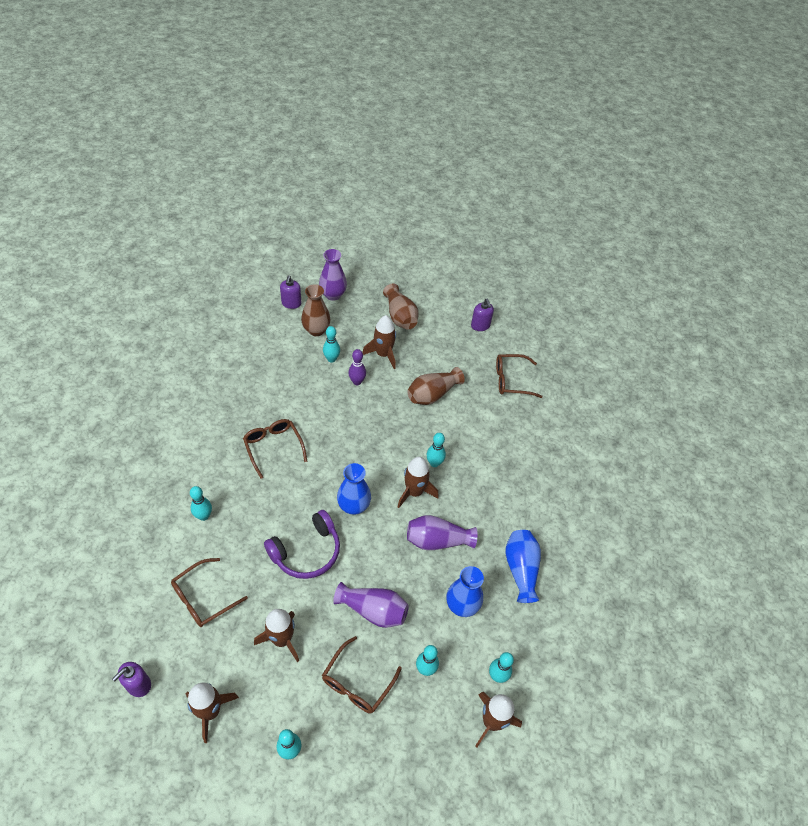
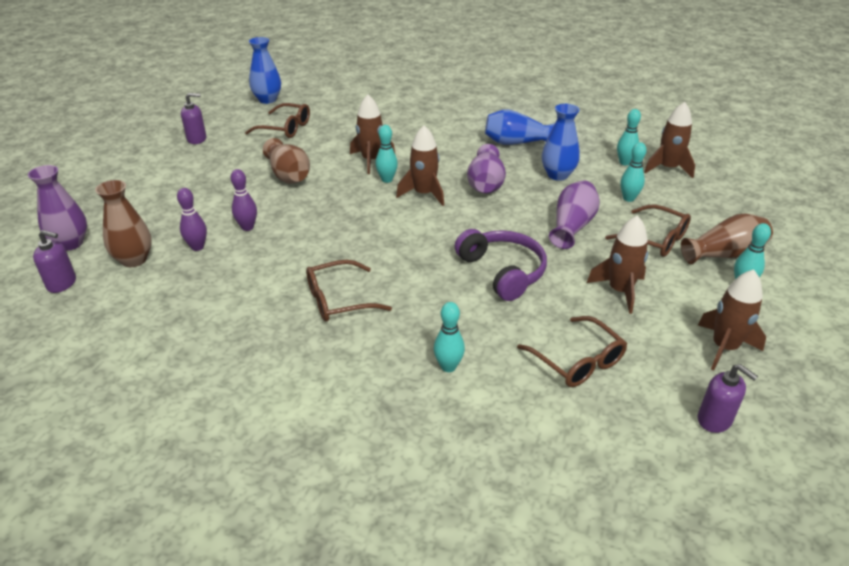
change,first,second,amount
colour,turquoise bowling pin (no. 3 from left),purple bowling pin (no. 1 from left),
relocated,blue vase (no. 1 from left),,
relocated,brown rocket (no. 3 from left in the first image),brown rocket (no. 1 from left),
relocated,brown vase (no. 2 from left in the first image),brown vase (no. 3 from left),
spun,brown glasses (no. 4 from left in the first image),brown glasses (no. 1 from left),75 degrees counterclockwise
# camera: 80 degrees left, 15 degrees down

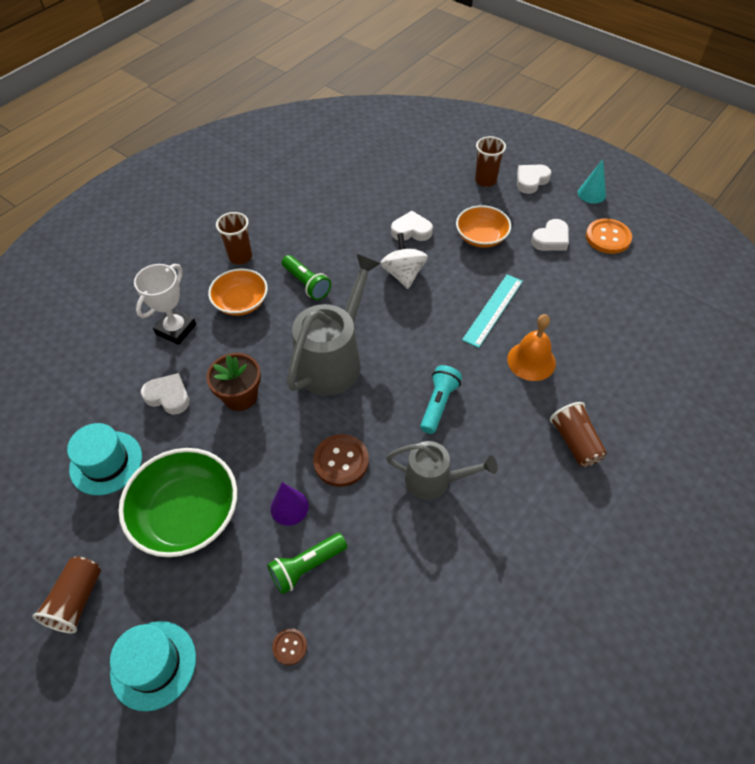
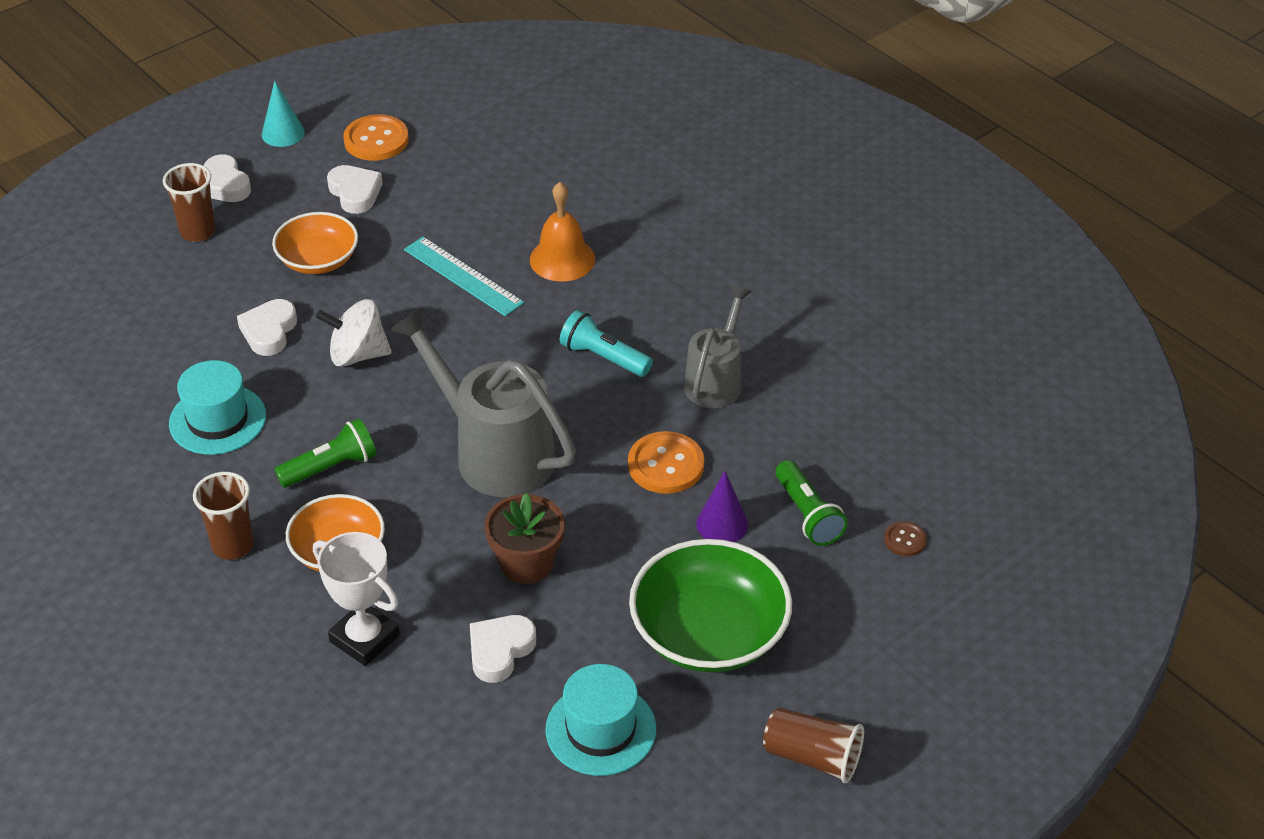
change,first,second,amount
relocated,turquoise hat (no. 2 from left in the first image),turquoise hat (no. 1 from left),
colour,brown button (no. 2 from left),orange button (no. 2 from left),
missing,brown cup (no. 4 from left),,
# camera: 80 degrees left, 10 degrees down

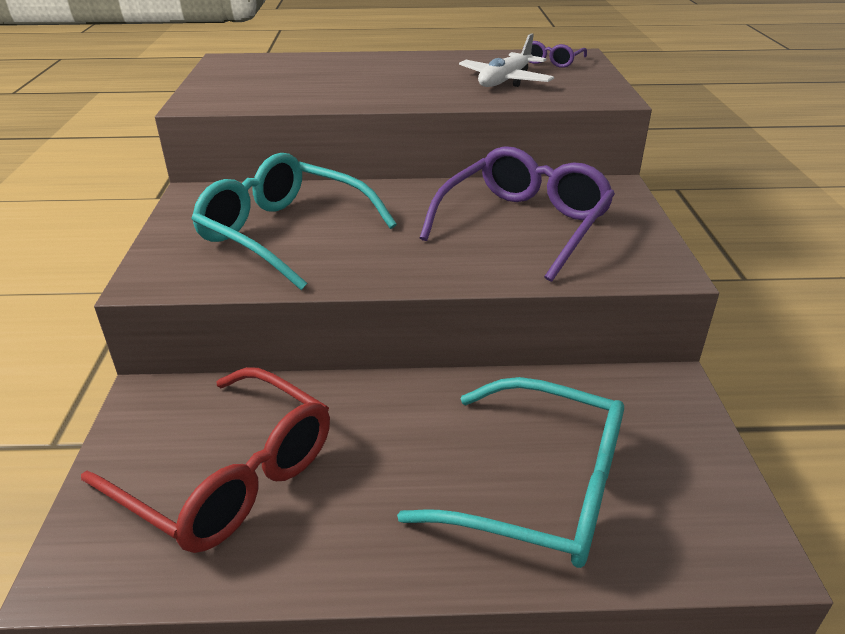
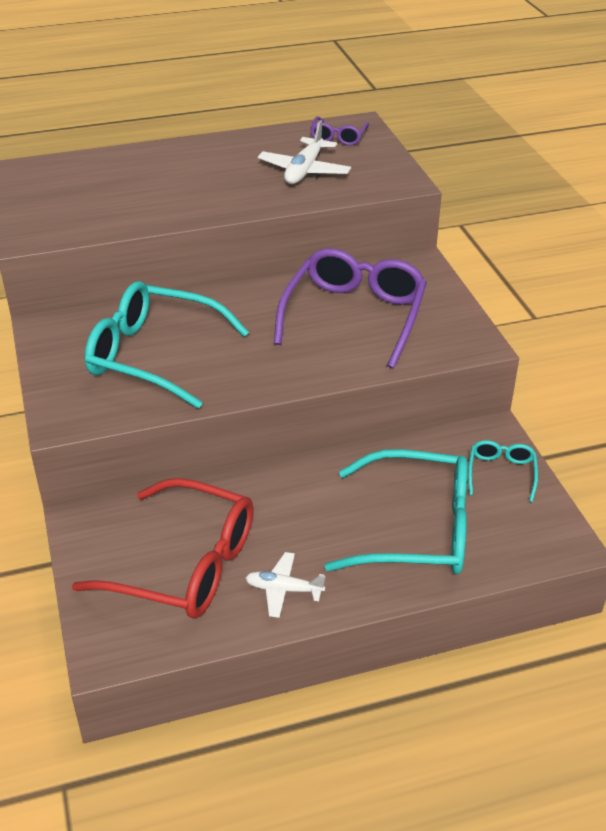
change,first,second,amount
appeared,,white plane (no. 1 from left),
appeared,,turquoise glasses (no. 3 from left),
# camera: 15 degrees left, 5 degrees up

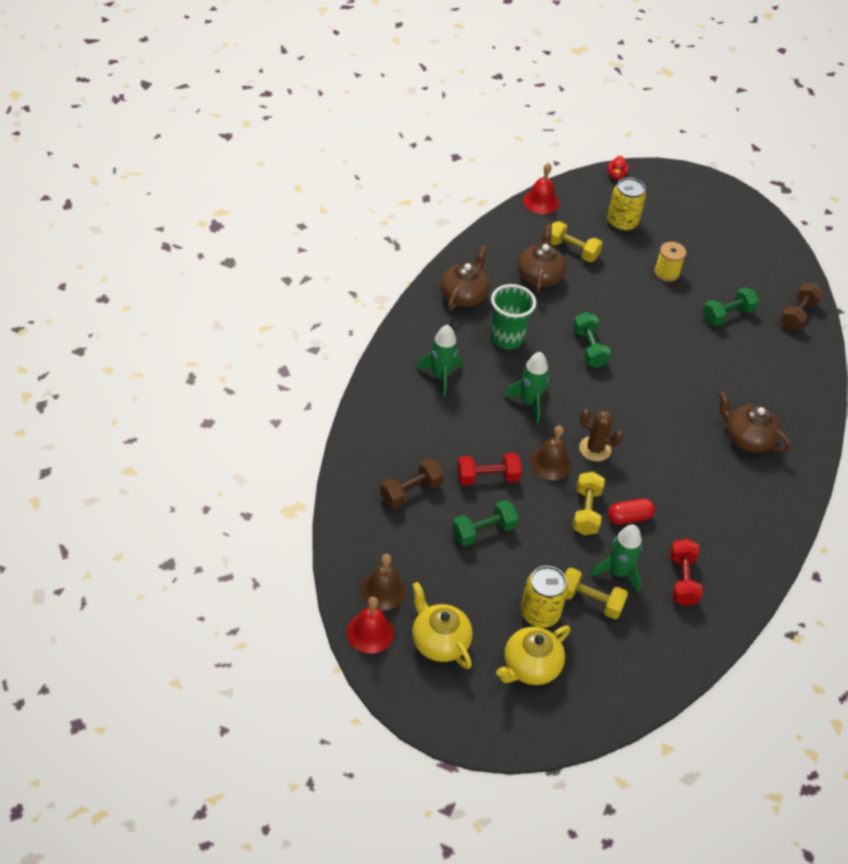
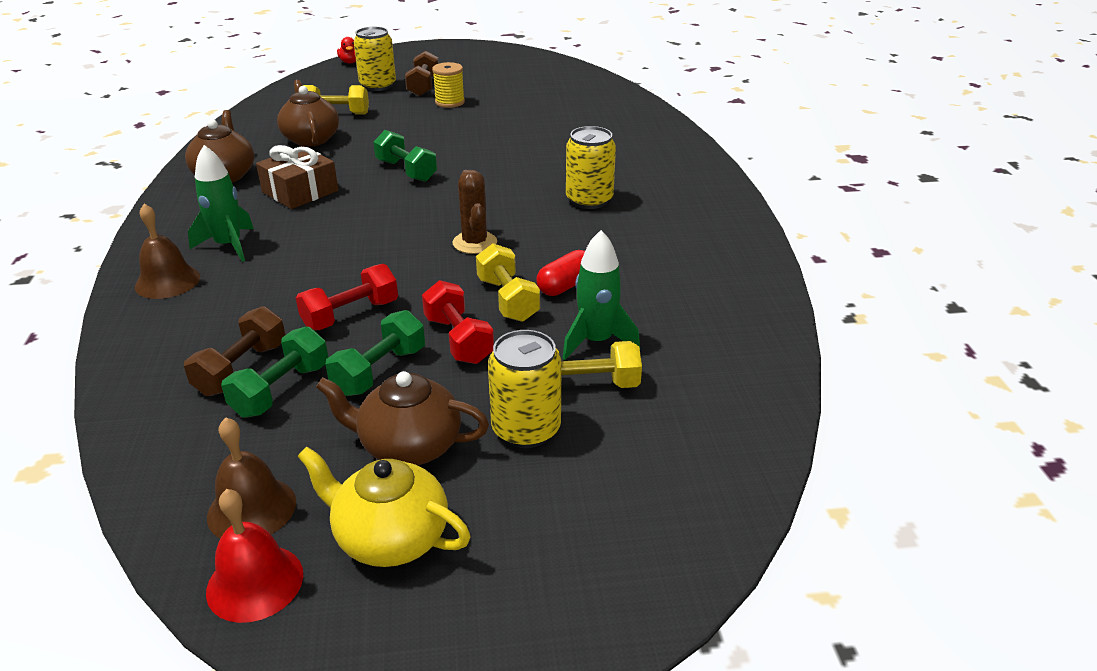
change,first,second,amount
exchanged,green cup,brown gift,
missing,yellow teapot (no. 2 from left),,
missing,green rocket (no. 2 from left),,
missing,red bell (no. 2 from left),,
relocated,brown bell (no. 2 from left in the first image),brown bell (no. 1 from left),
spun,brown cactus,,75 degrees clockwise
relocated,red dumbbell (no. 2 from left),,
relocated,green dumbbell (no. 3 from left in the first image),green dumbbell (no. 1 from left),
relocated,brown teapot (no. 3 from left),,
relocated,brown dumbbell (no. 2 from left),,
appeared,,yellow can (no. 3 from left),
# camera: 25 degrees left, 15 degrees down

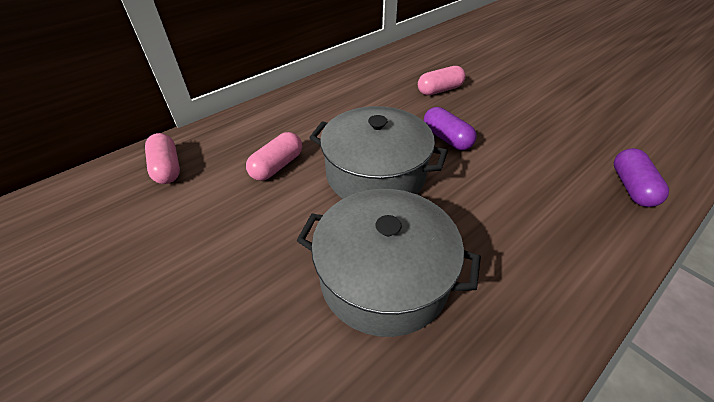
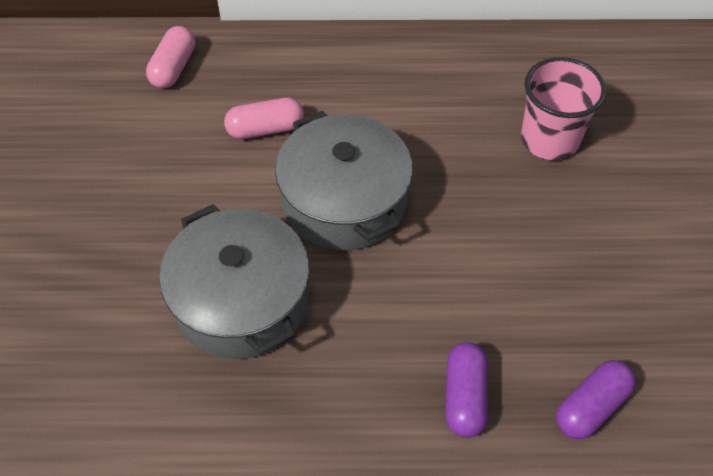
change,first,second,amount
exchanged,pink capsule (no. 3 from left),pink cup,
relocated,purple capsule (no. 1 from left),,
# camera: 40 degrees right, 10 degrees up

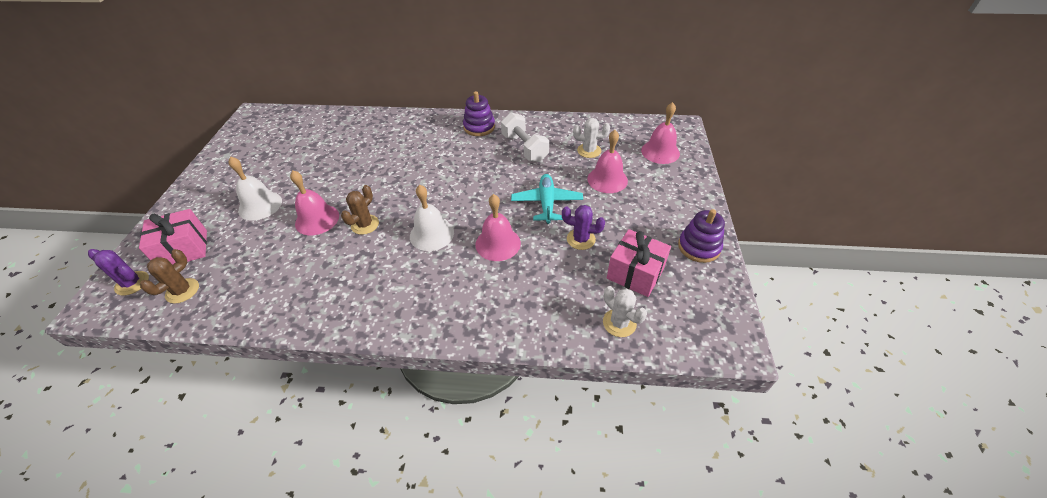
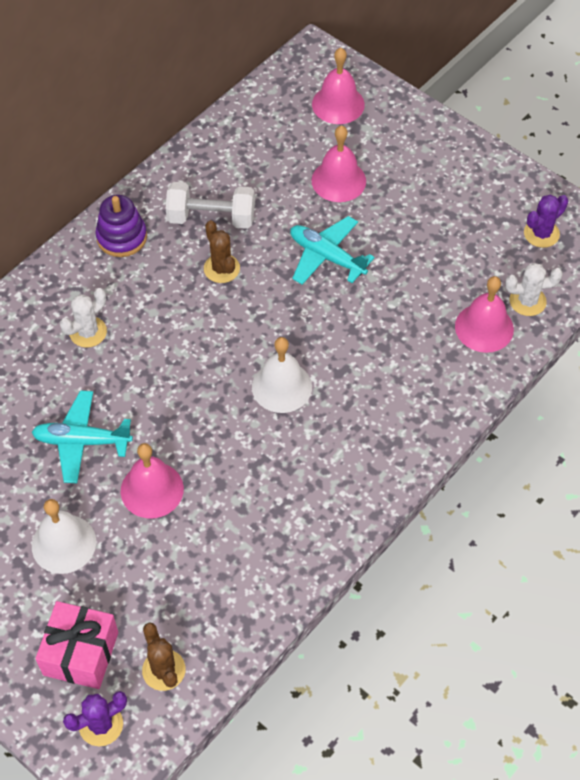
change,first,second,amount
relocated,brown cactus (no. 2 from left),,
relocated,pink bell (no. 2 from left in the first image),pink bell (no. 4 from left),
relocated,purple cactus (no. 2 from left),,
relocated,white cactus (no. 1 from left),,
missing,pink gift (no. 2 from left),,
missing,purple stacking toy (no. 2 from left),,
appeared,,turquoise plane (no. 1 from left),
# camera: 55 degrees left, 10 degrees up

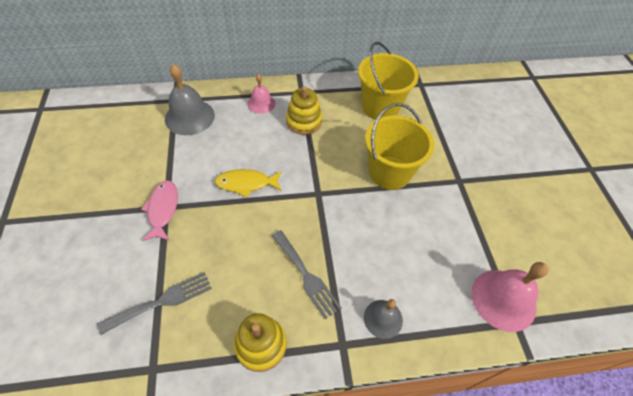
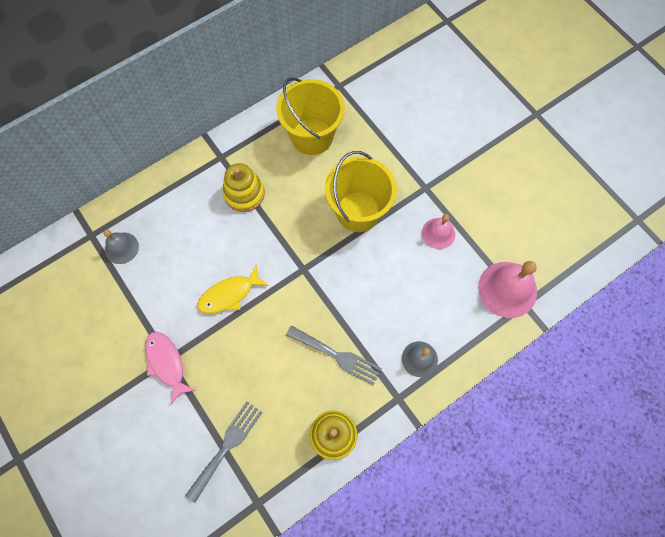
change,first,second,amount
size,grey bell (no. 1 from left),,x0.59
relocated,pink bell (no. 1 from left),,
# camera: 25 degrees left, 15 degrees up

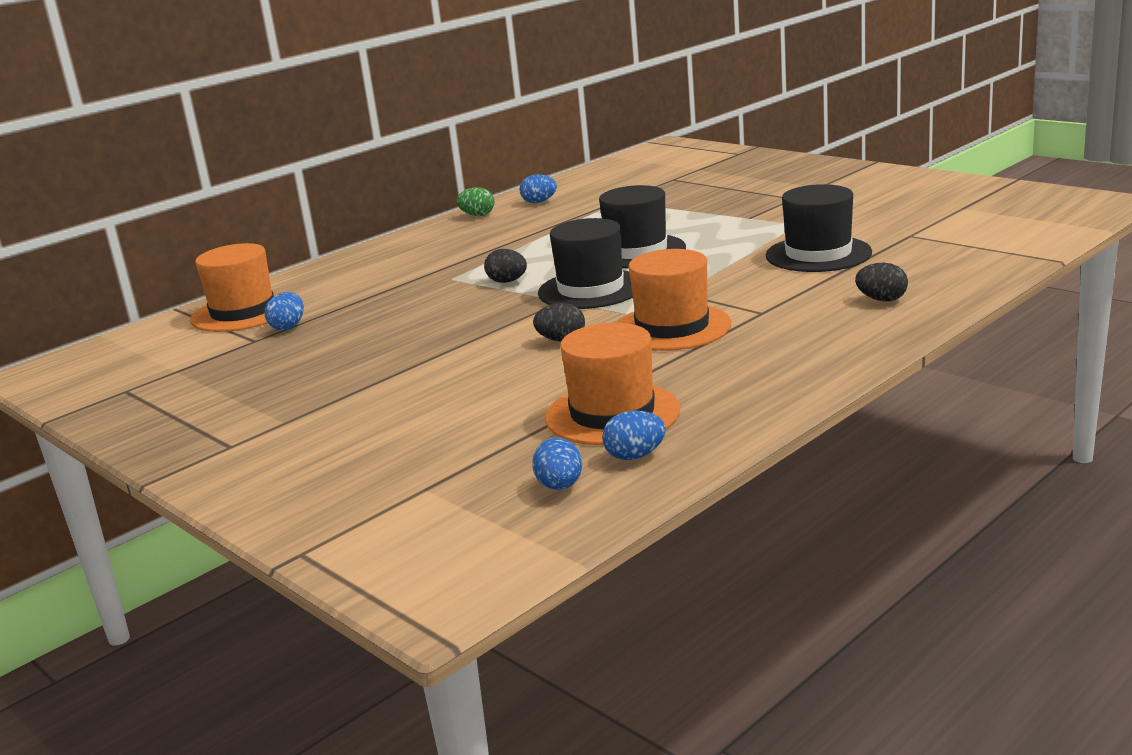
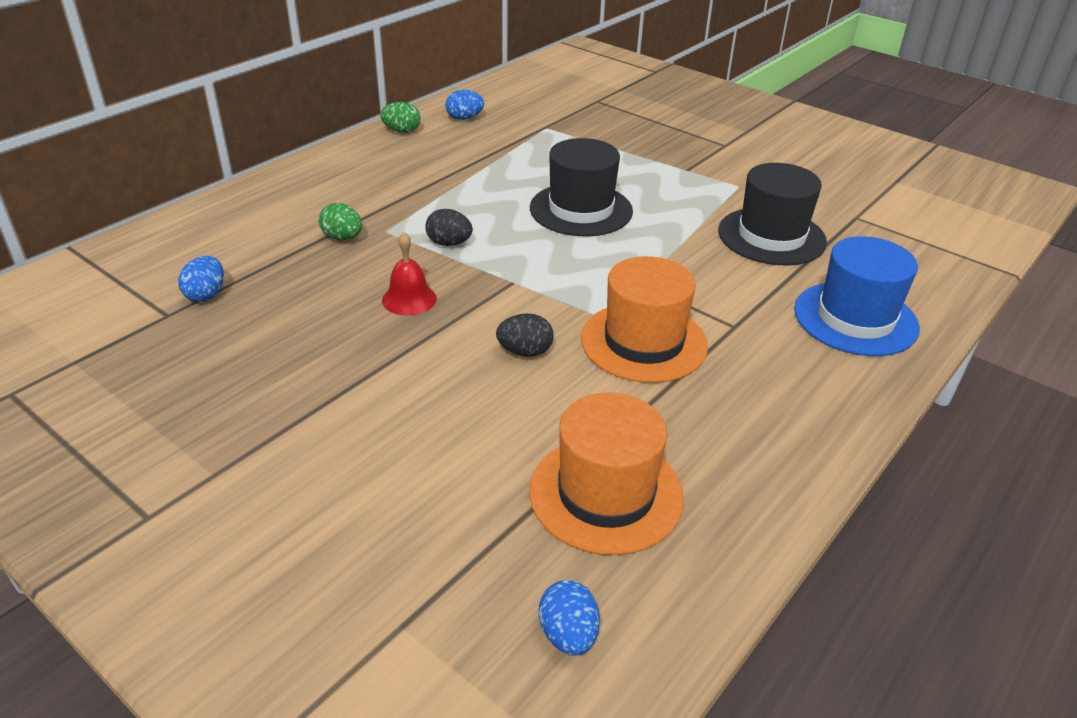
change,first,second,amount
missing,orange hat (no. 1 from left),,
missing,black hat (no. 1 from left),,
missing,blue egg (no. 4 from left),,
exchanged,black egg (no. 3 from left),blue hat,
appeared,,green egg (no. 1 from left),
appeared,,red bell,
# camera: 10 degrees left, 15 degrees up

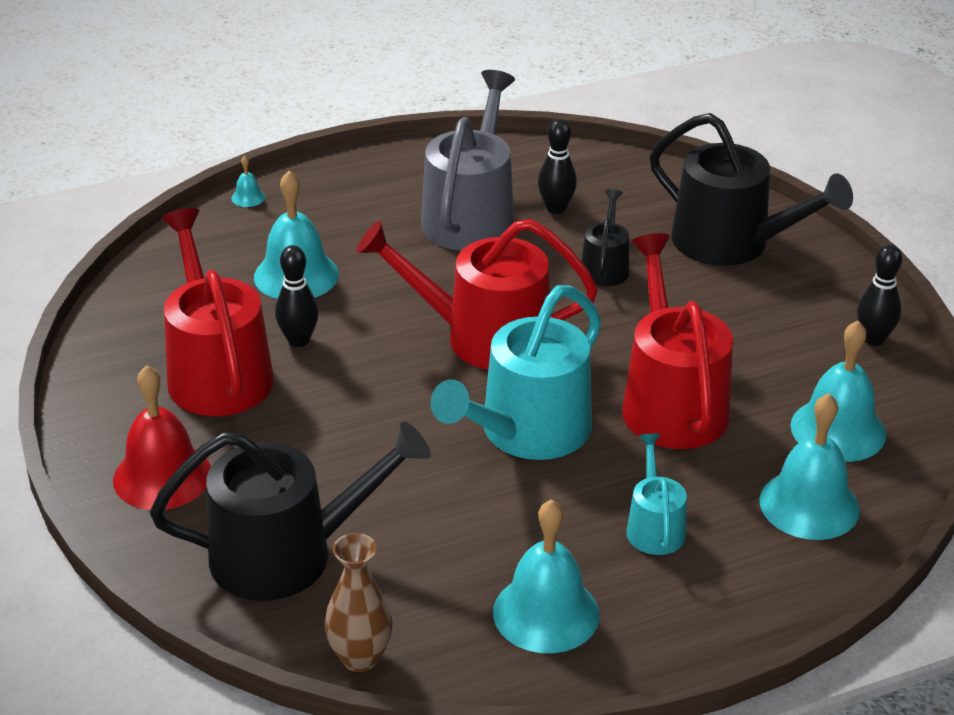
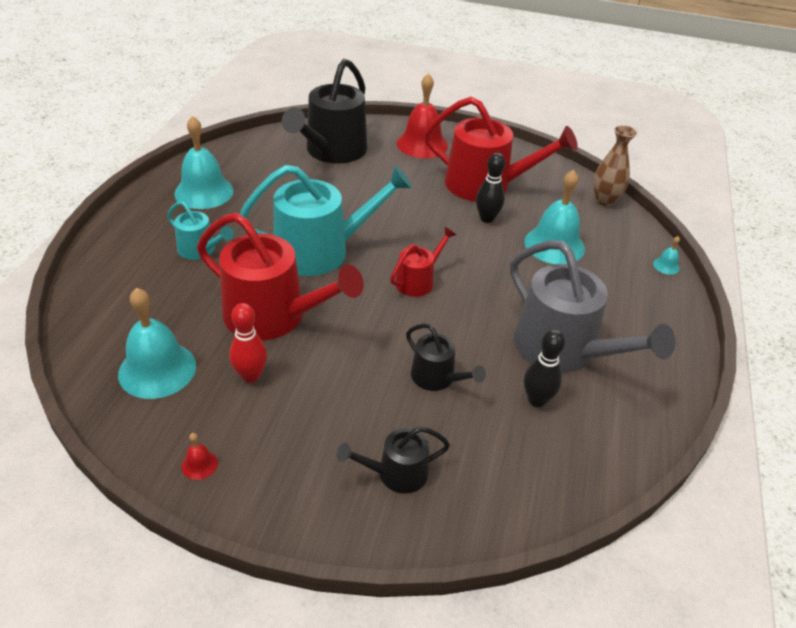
change,first,second,amount
relocated,brown vase,,
size,red watering can (no. 2 from left),,x0.51
spun,turquoise watering can (no. 1 from left in the first image),turquoise watering can (no. 2 from left),90 degrees clockwise
size,black watering can (no. 3 from left in the first image),black watering can (no. 2 from left),x0.51
missing,turquoise bell (no. 4 from left),,
exchanged,black bowling pin (no. 3 from left),red bell (no. 1 from left),
appeared,,red bowling pin,
# camera: 125 degrees right, 5 degrees up

